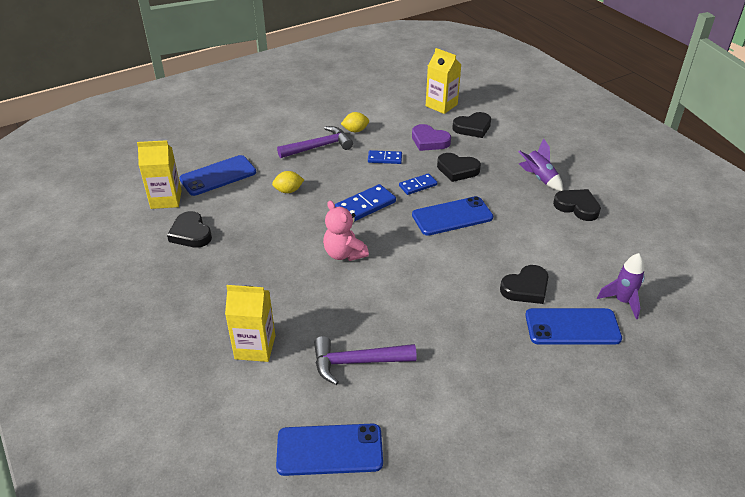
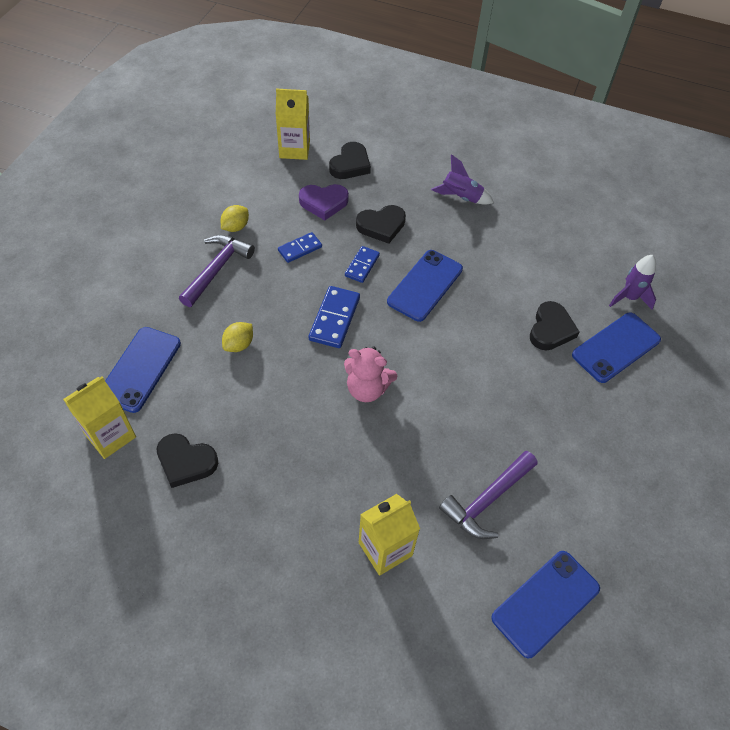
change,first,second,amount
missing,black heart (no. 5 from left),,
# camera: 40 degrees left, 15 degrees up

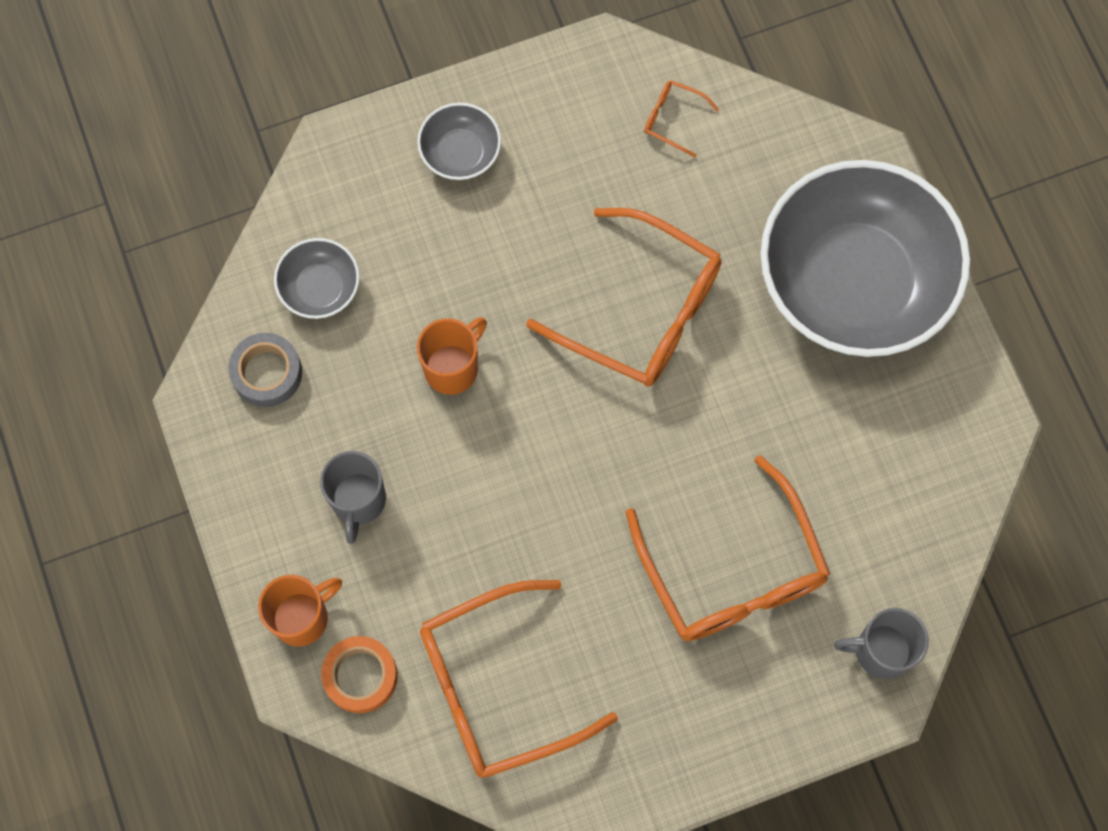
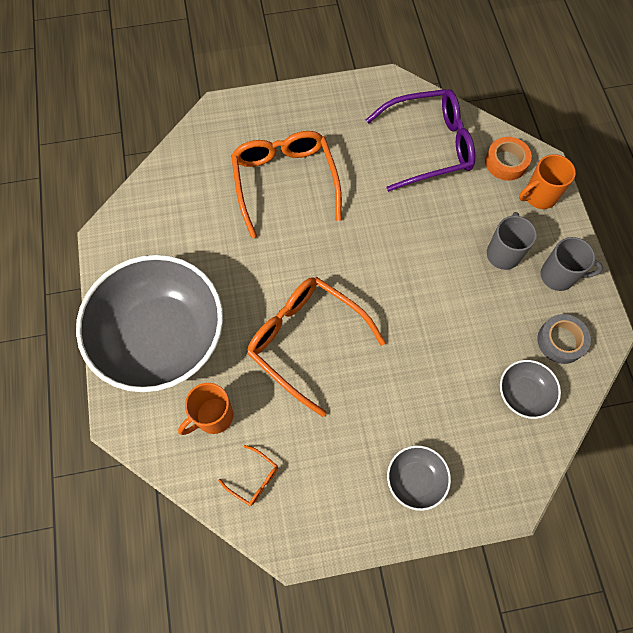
change,first,second,amount
relocated,orange mug (no. 2 from left in the first image),orange mug (no. 1 from left),
colour,orange glasses (no. 1 from left),purple glasses,
relocated,grey mug (no. 2 from left),,
# camera: 170 degrees left, 5 degrees down

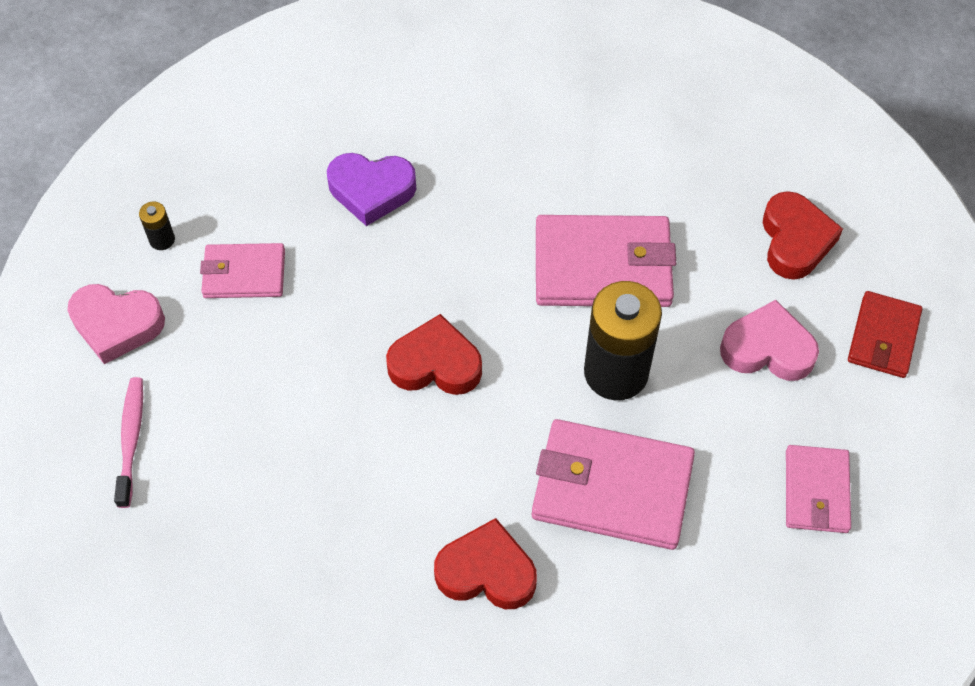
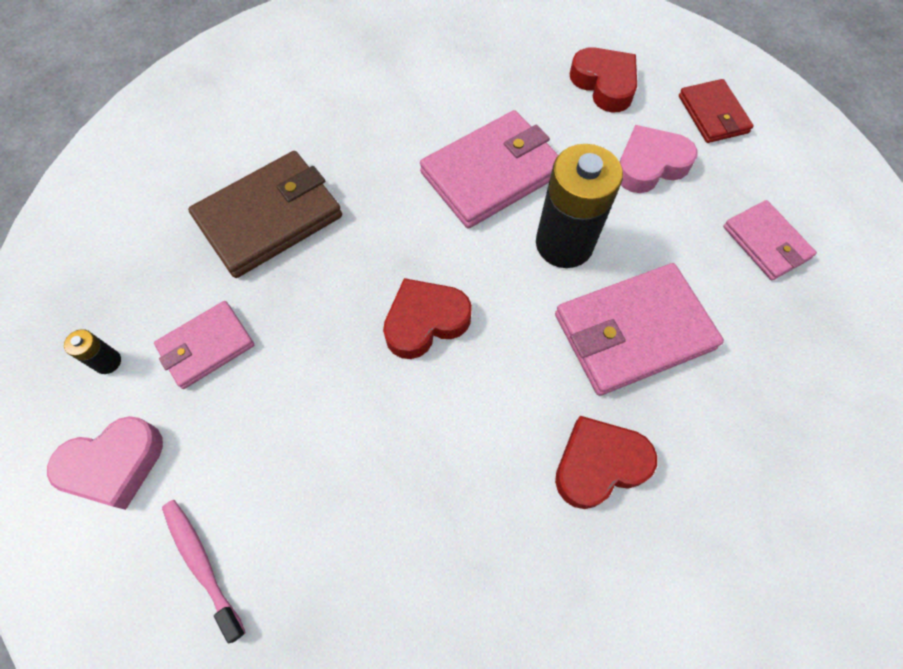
change,first,second,amount
exchanged,purple heart,brown wallet,
# camera: 35 degrees left, 5 degrees up

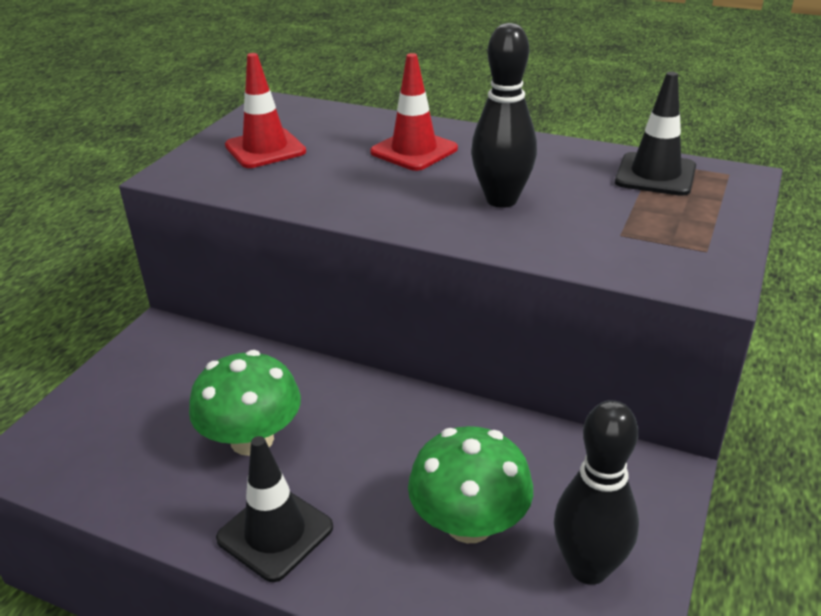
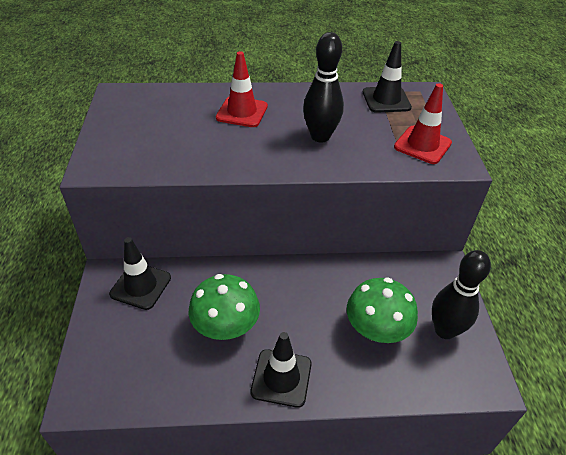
change,first,second,amount
relocated,red traffic cone (no. 1 from left in the first image),red traffic cone (no. 2 from left),
appeared,,black traffic cone (no. 1 from left),
# camera: 30 degrees left, 10 degrees up

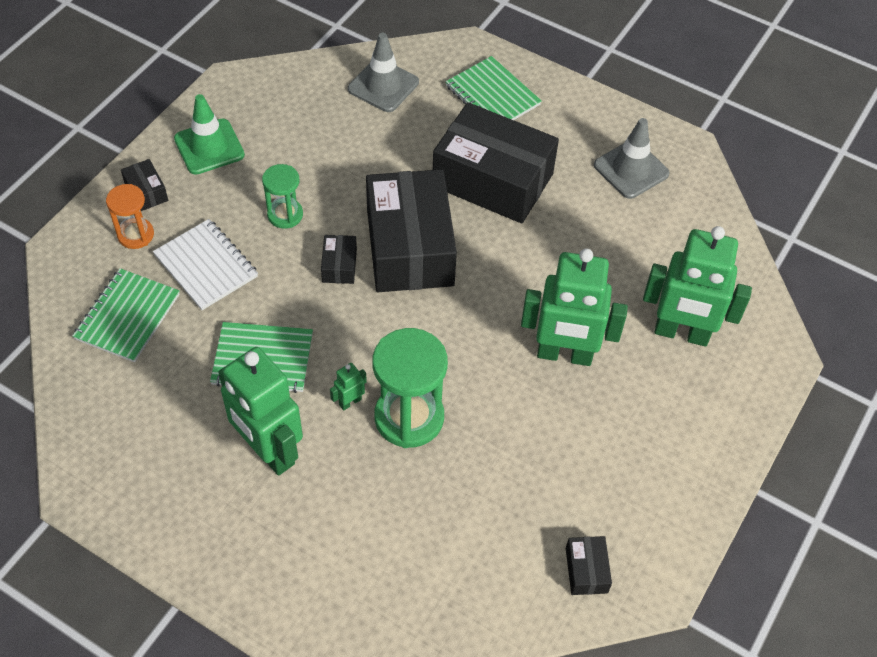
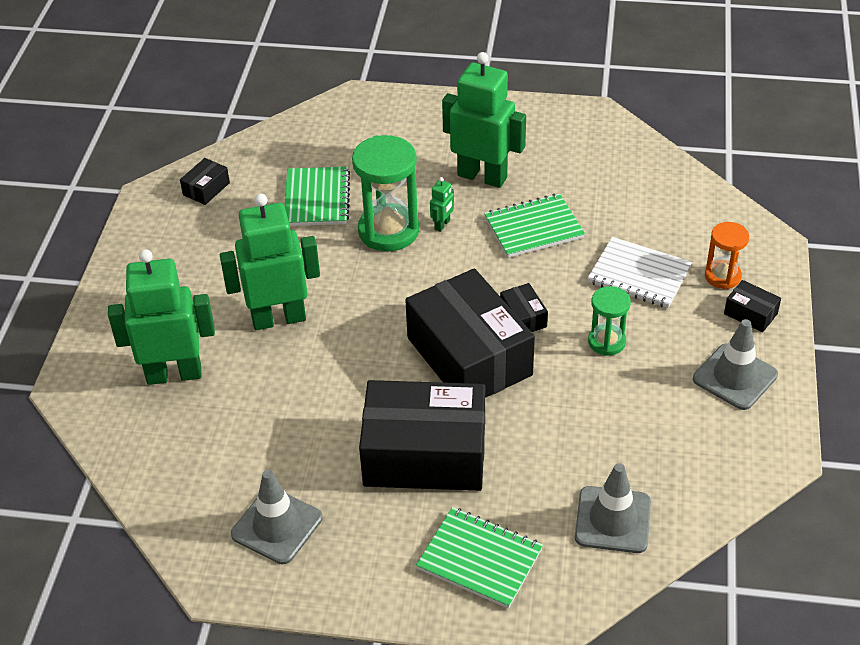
change,first,second,amount
relocated,green notebook (no. 1 from left),,
colour,green traffic cone,grey traffic cone (no. 3 from left),
spun,black box (no. 5 from left in the first image),black box (no. 1 from left),60 degrees clockwise
# camera: 160 degrees right, 10 degrees down

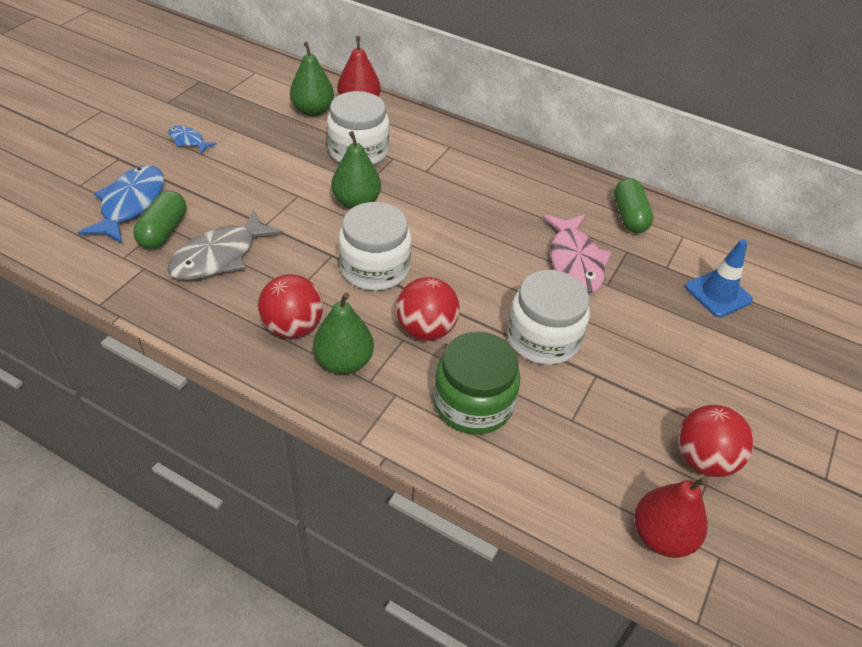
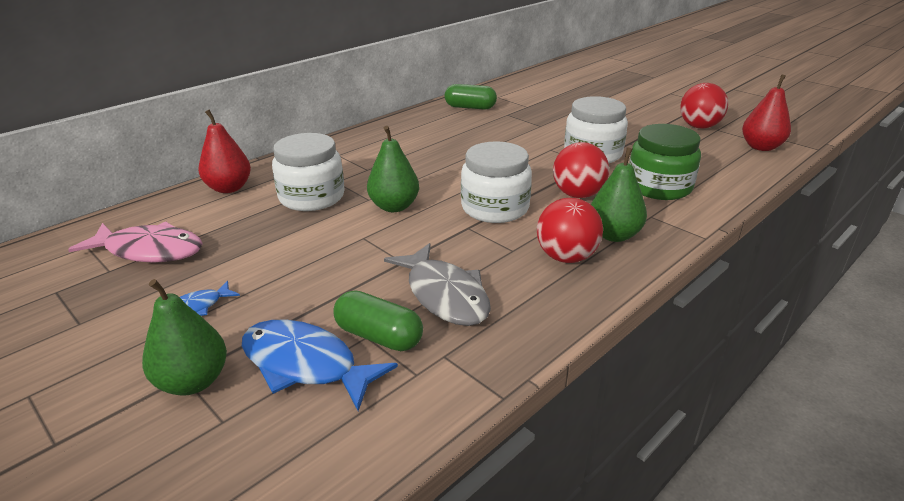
change,first,second,amount
relocated,green pear (no. 1 from left),,
relocated,pink fish,,
missing,blue traffic cone,,
# camera: 70 degrees left, 15 degrees down

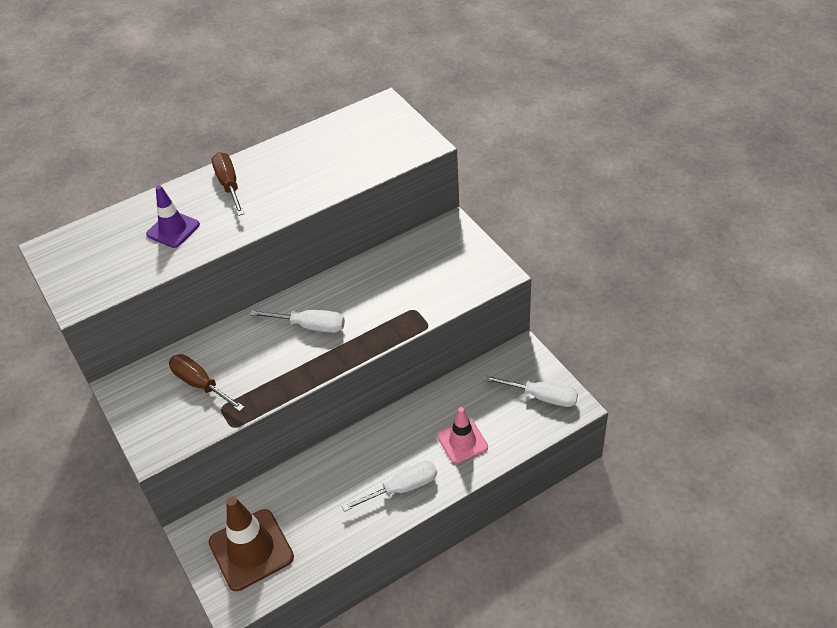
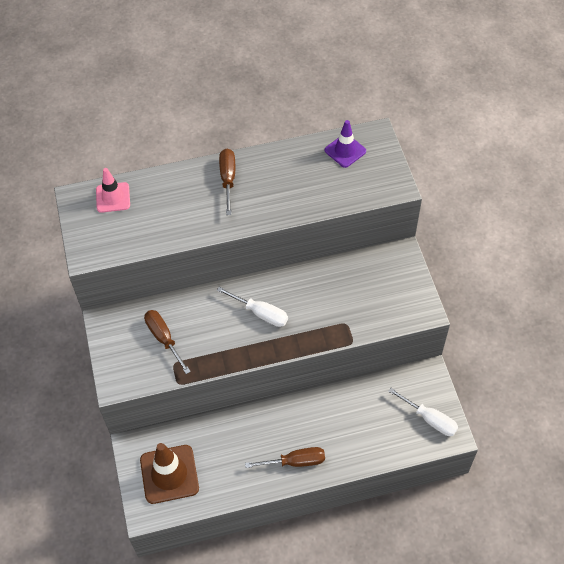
change,first,second,amount
relocated,purple traffic cone,,
colour,white screwdriver (no. 2 from left),brown screwdriver (no. 3 from left),
relocated,pink traffic cone,,
# camera: 15 degrees right, 10 degrees up

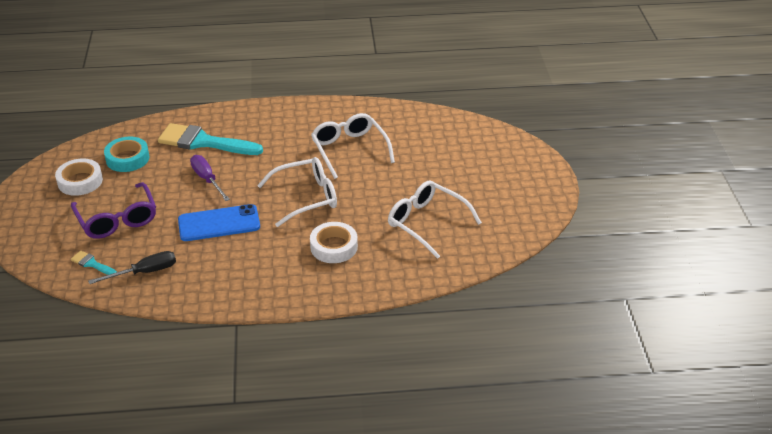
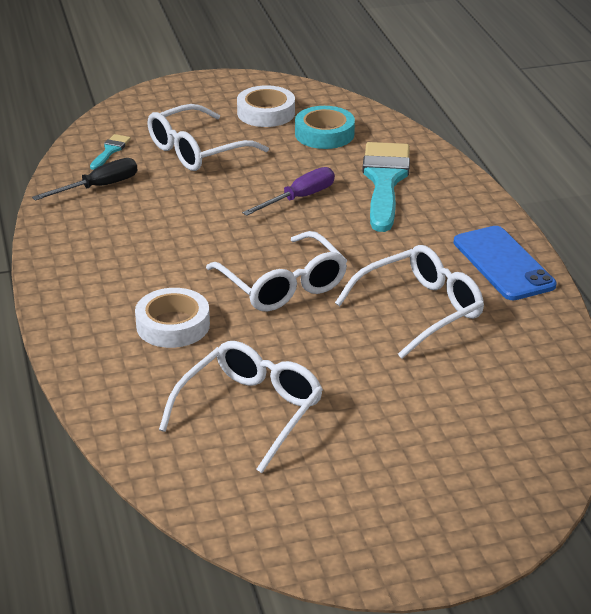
change,first,second,amount
colour,purple glasses,white glasses (no. 1 from left),
spun,black screwdriver,,90 degrees counterclockwise
relocated,blue phone,,
# camera: 80 degrees right, 5 degrees down

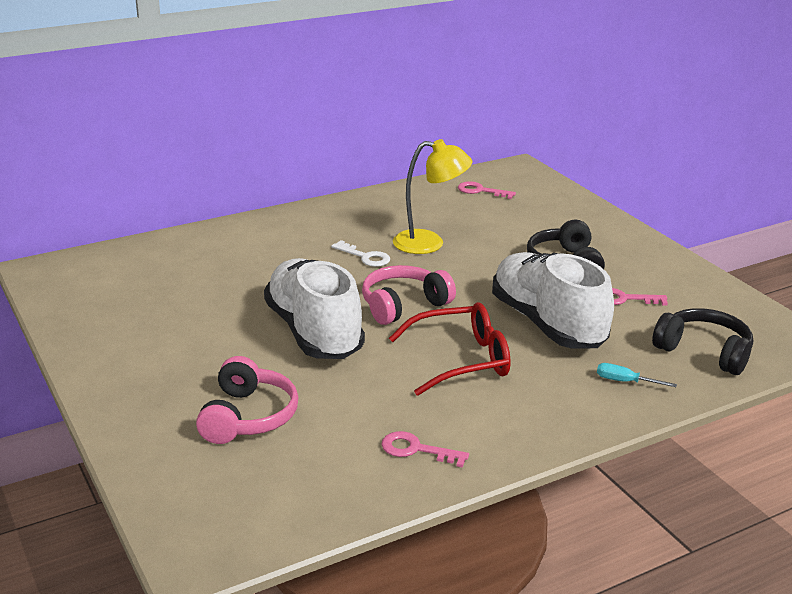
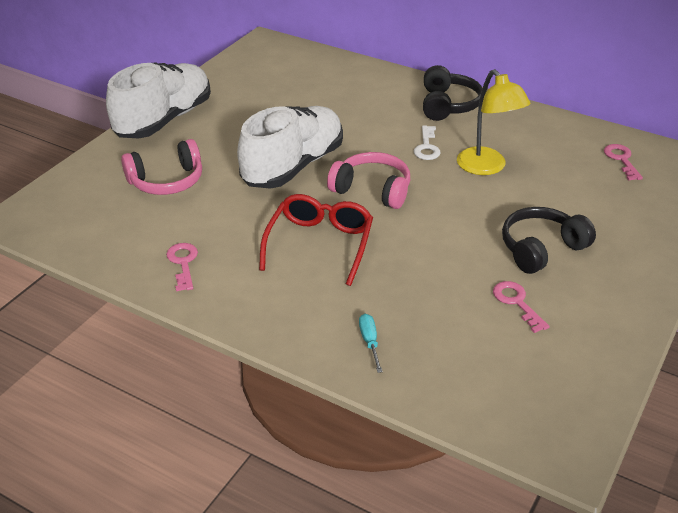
change,first,second,amount
spun,red glasses,,120 degrees counterclockwise
relocated,white shoe (no. 2 from left in the first image),white shoe (no. 1 from left),
relocated,black headphones (no. 2 from left in the first image),black headphones (no. 1 from left),
# camera: 60 degrees right, 10 degrees up

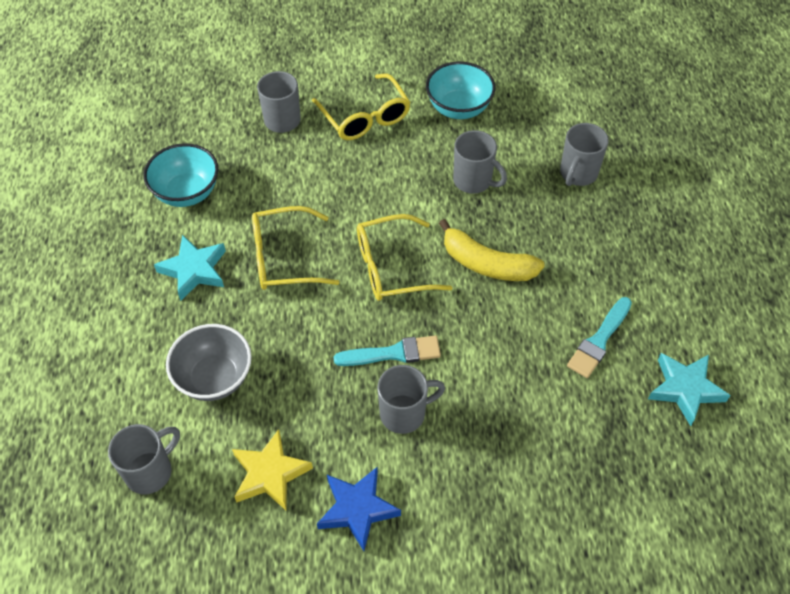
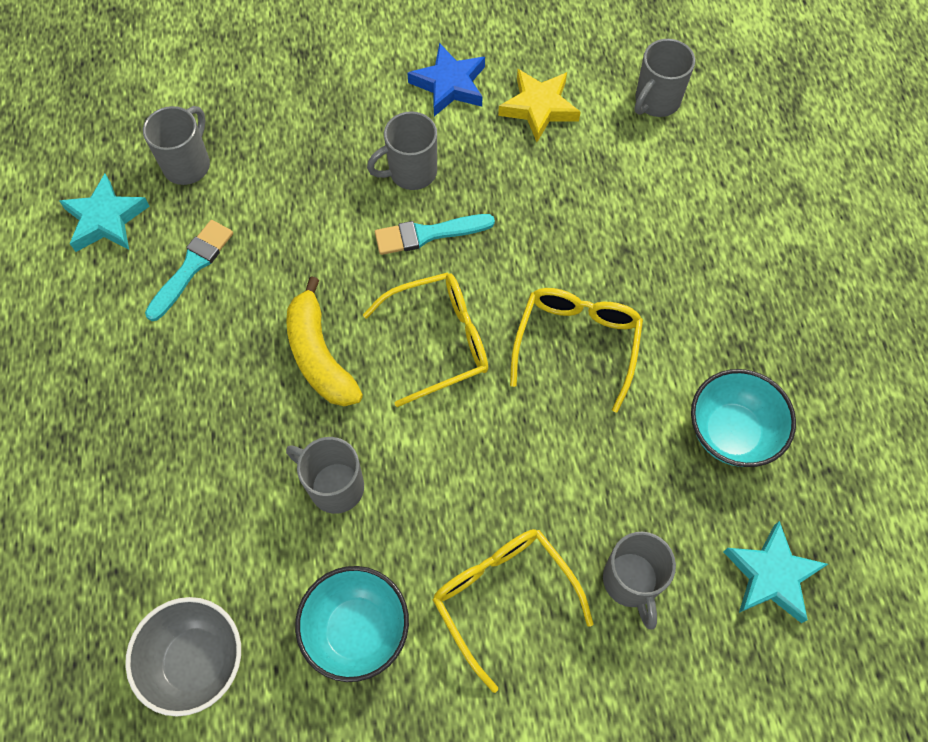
change,first,second,amount
relocated,turquoise star (no. 1 from left in the first image),turquoise star (no. 2 from left),
relocated,grey bowl,,
spun,yellow glasses (no. 1 from left in the first image),yellow glasses (no. 3 from left),60 degrees counterclockwise
spun,yellow banana,,135 degrees counterclockwise
relocated,grey mug (no. 5 from left in the first image),grey mug (no. 1 from left),
# camera: 175 degrees right, 10 degrees up

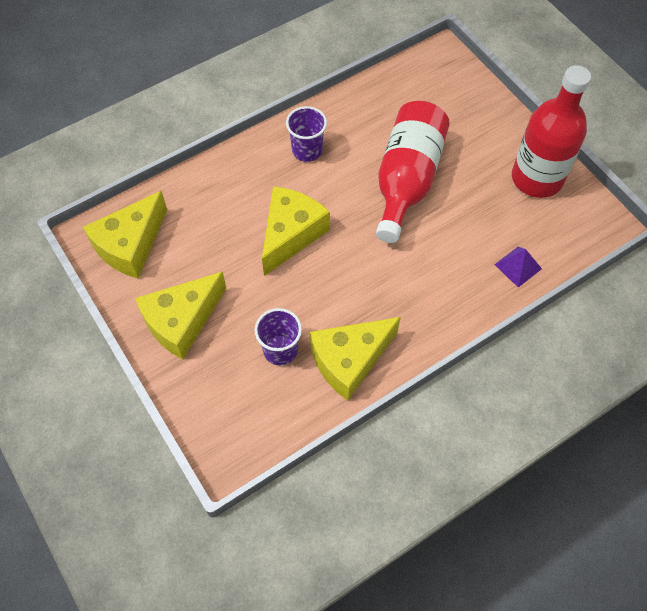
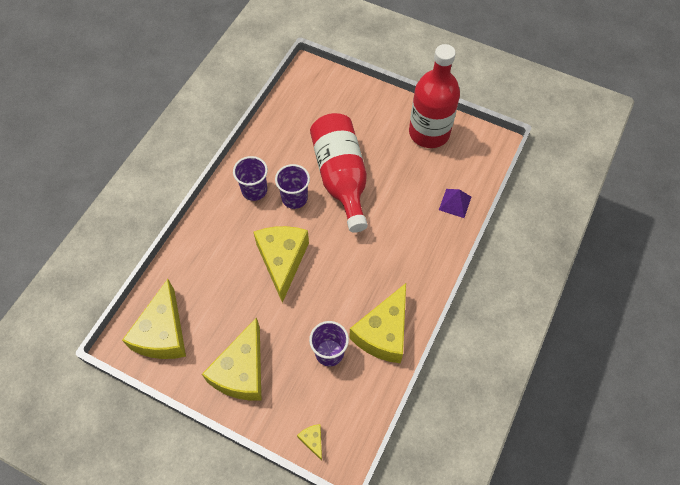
change,first,second,amount
appeared,,purple cup (no. 2 from left),
appeared,,yellow cheese (no. 4 from left),
# camera: 30 degrees left, 0 degrees up

